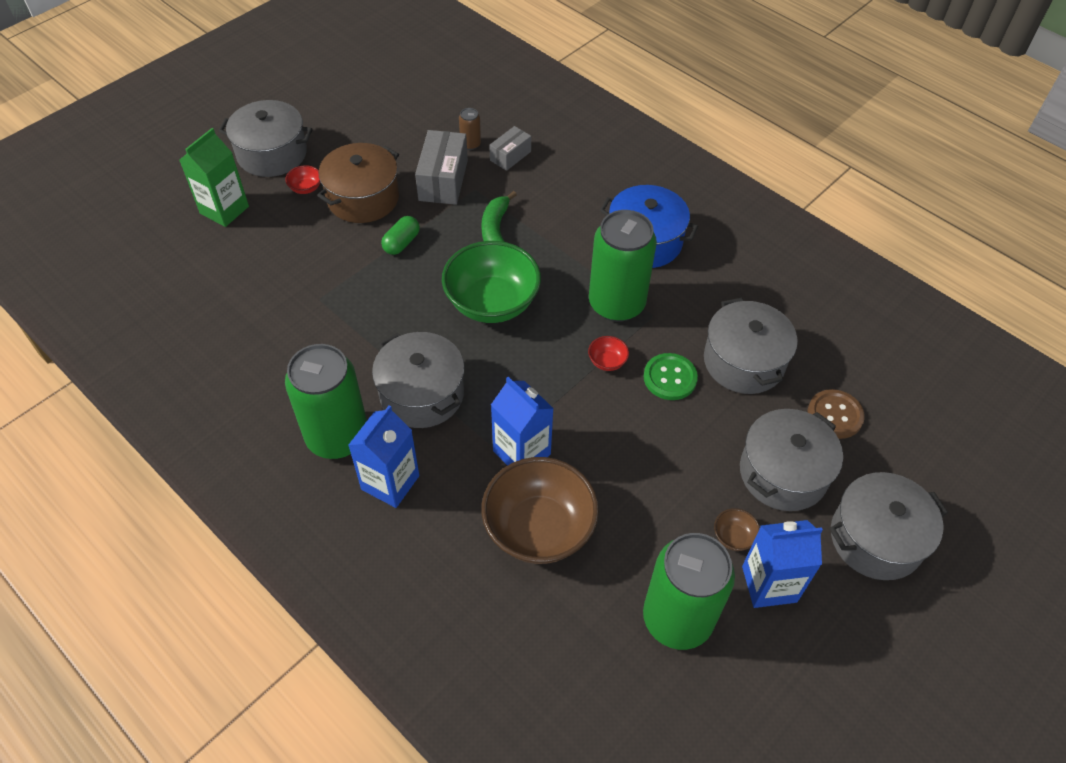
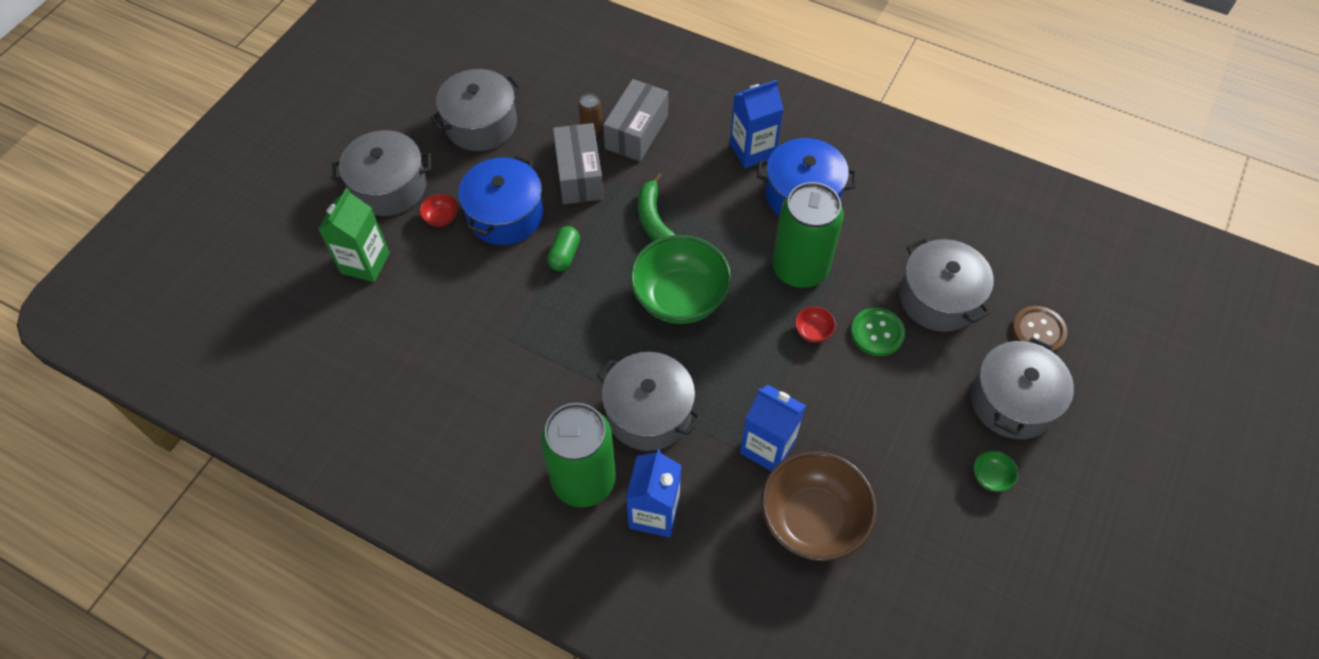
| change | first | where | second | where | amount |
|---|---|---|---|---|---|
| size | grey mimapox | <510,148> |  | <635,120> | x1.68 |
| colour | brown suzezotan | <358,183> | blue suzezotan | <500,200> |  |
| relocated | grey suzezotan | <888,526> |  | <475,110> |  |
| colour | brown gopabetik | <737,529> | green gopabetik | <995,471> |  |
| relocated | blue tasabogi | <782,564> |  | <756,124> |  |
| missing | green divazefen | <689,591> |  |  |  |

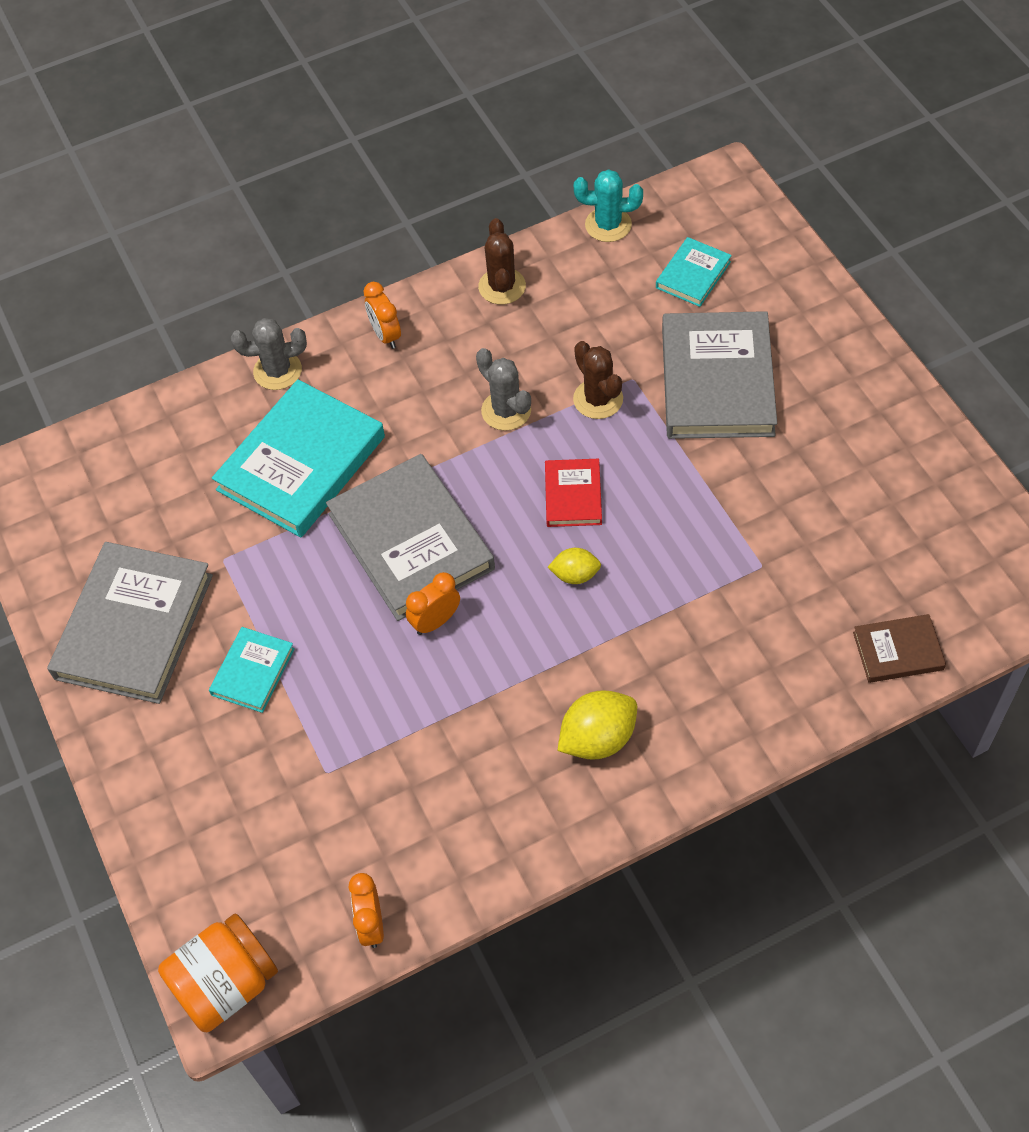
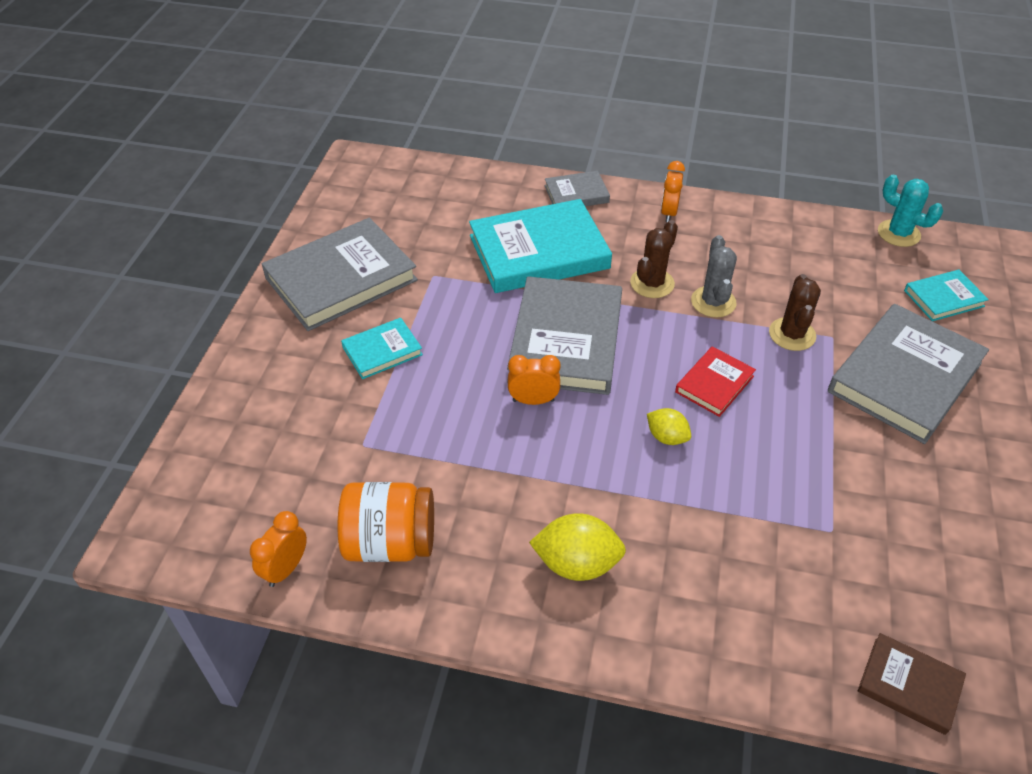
| change | first | where | second | where | amount |
|---|---|---|---|---|---|
| relocated | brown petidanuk | <502,261> |  | <654,259> |  |
| exchanged | grey petidanuk | <269,354> | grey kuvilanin | <577,188> |  |
| relocated | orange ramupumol | <218,972> |  | <385,522> |  |

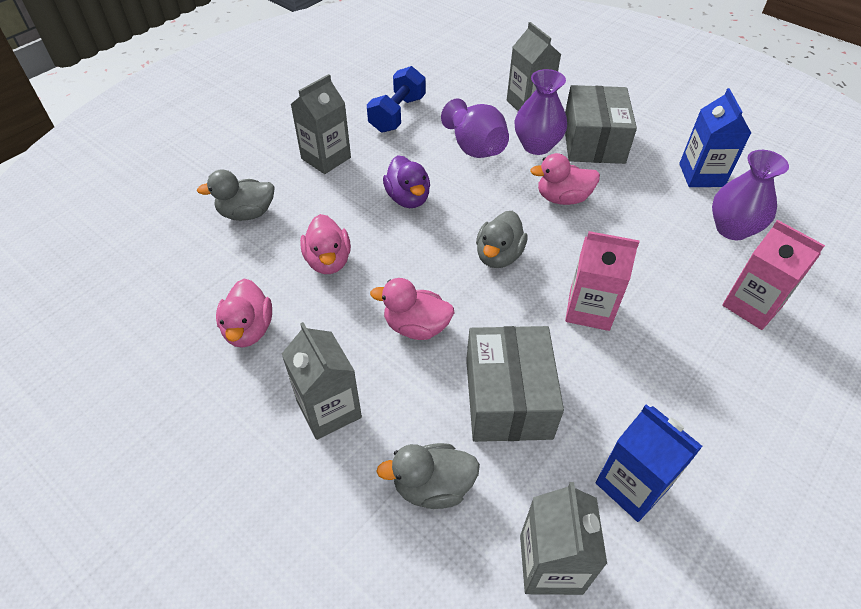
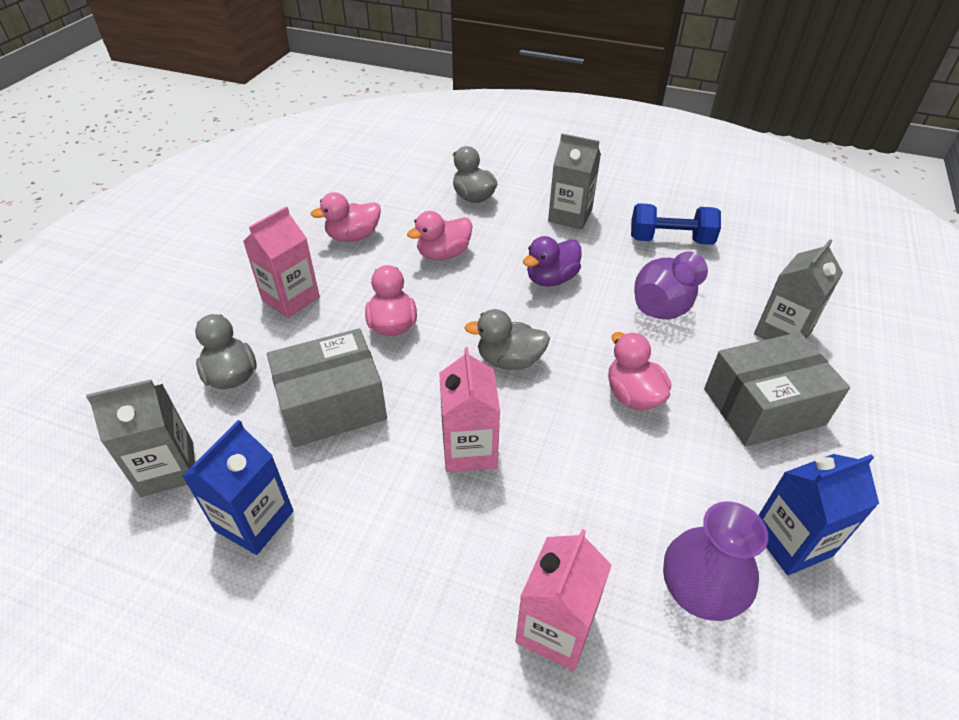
| change | first | where | second | where | amount |
|---|---|---|---|---|---|
| missing | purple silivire | <540,112> |  |  |  |
| colour | grey tasabogi | <322,381> | pink tasabogi | <281,262> |  |

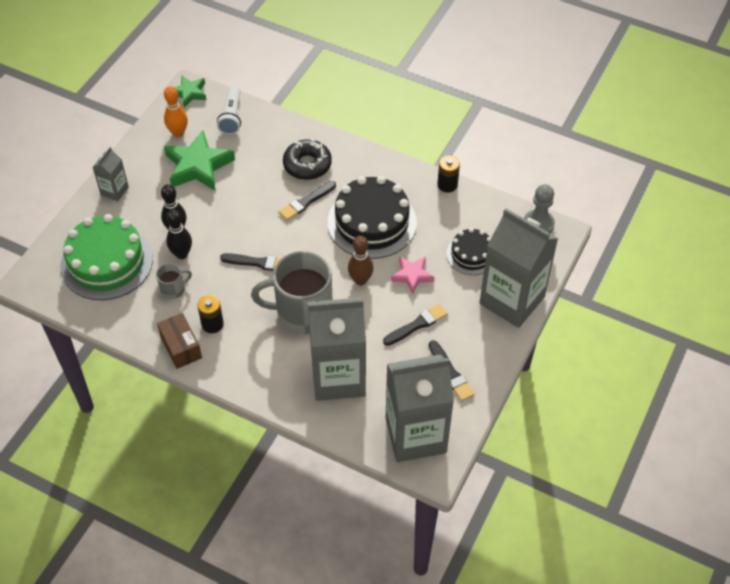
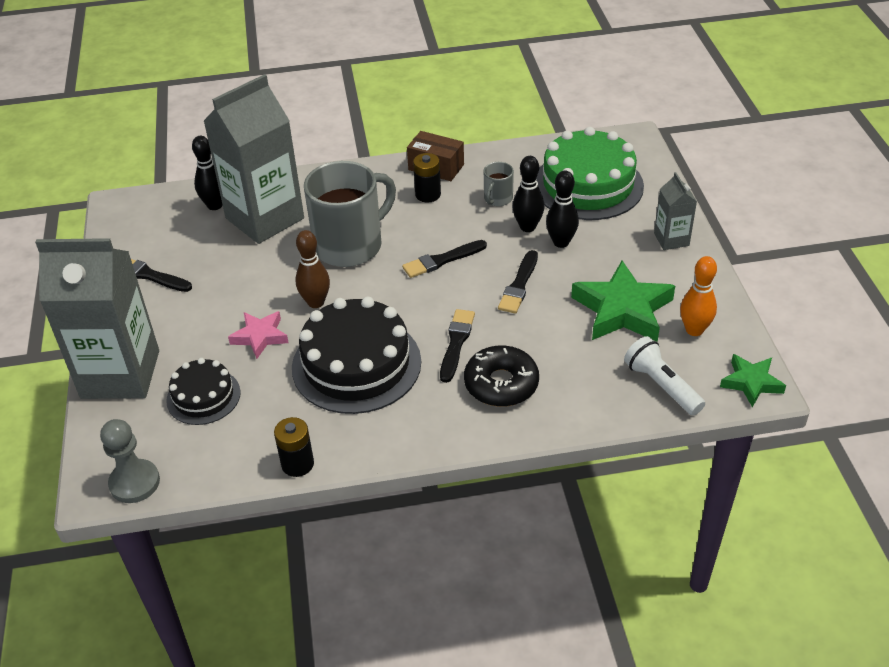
| change | first | where | second | where | amount |
|---|---|---|---|---|---|
| relocated | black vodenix | <415,325> |  | <518,282> |  |
| missing | grey tasabogi | <420,408> |  |  |  |
| appeared |  |  | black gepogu | <207,173> |  |

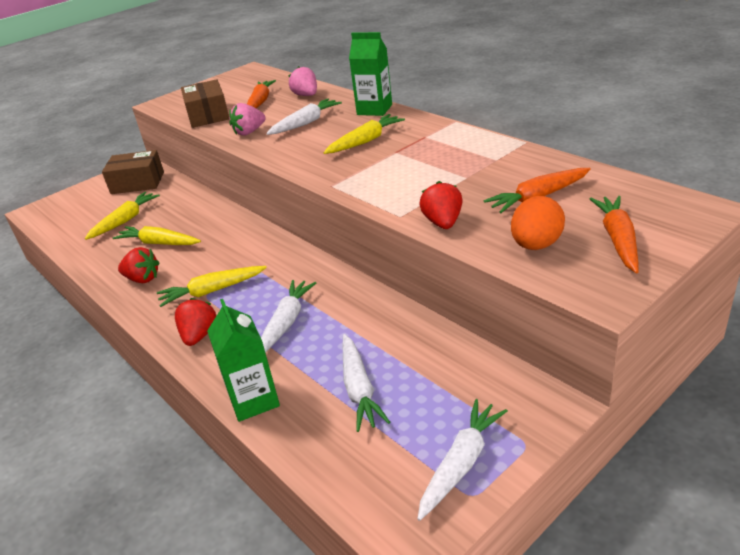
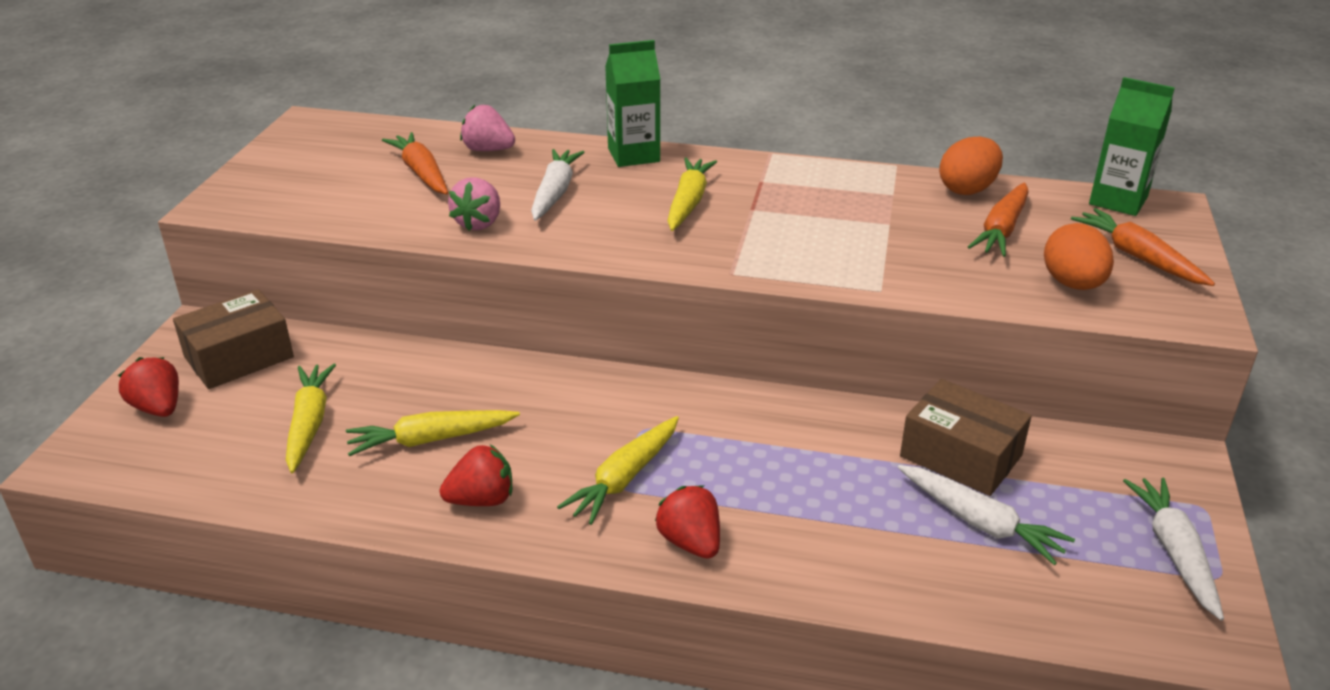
| change | first | where | second | where | amount |
|---|---|---|---|---|---|
| relocated | brown mimapox | <205,103> |  | <966,437> |  |
| relocated | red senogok | <441,205> |  | <148,387> |  |
| missing | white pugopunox | <288,316> |  |  |  |
| relocated | green tasabogi | <243,360> |  | <1132,146> |  |
| appeared |  |  | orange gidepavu | <971,166> |  |

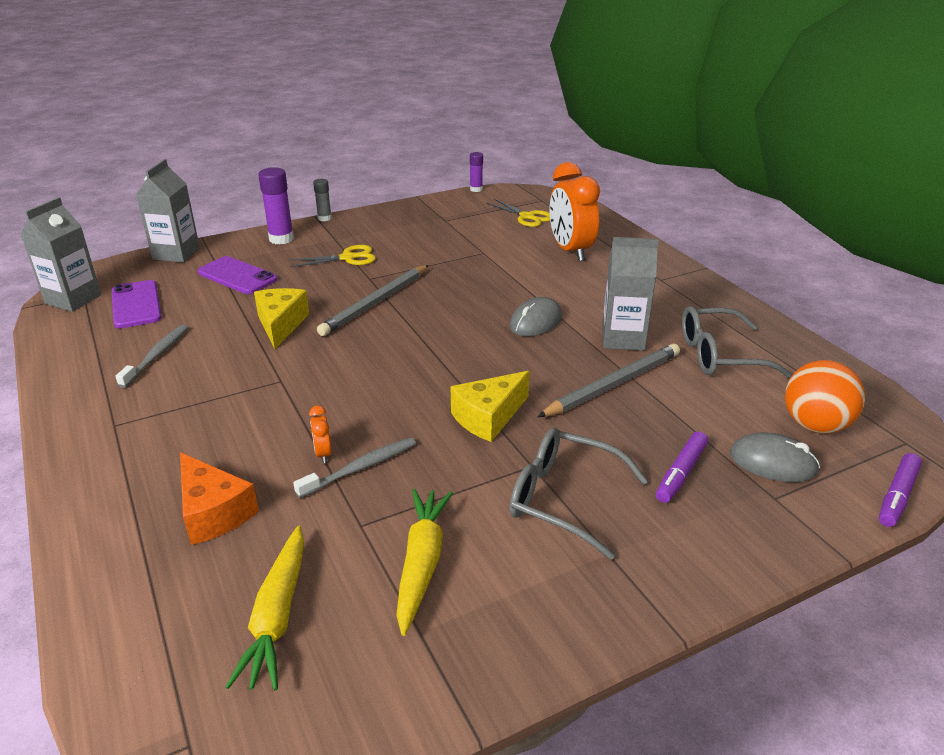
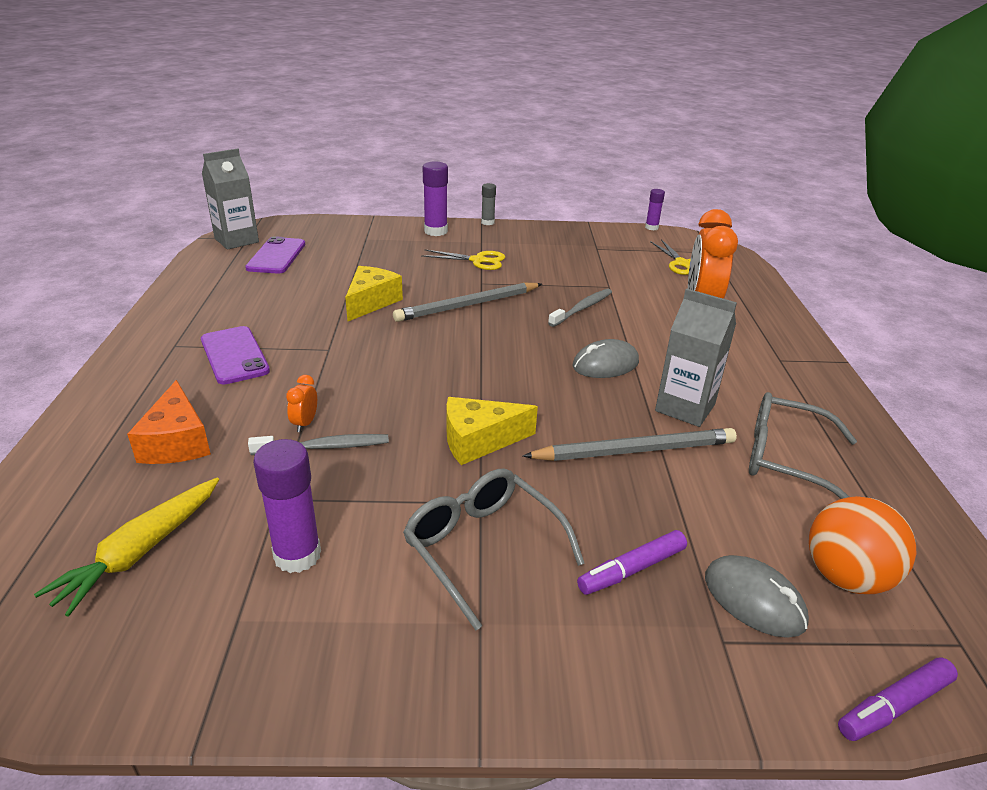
| change | first | where | second | where | amount |
|---|---|---|---|---|---|
| missing | grey tasabogi | <168,211> |  |  |  |
| relocated | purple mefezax | <237,275> |  | <235,355> |  |
| relocated | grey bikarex | <151,356> |  | <580,308> |  |
| exchanged | yellow pugopunox | <424,562> | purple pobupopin | <287,506> |  |

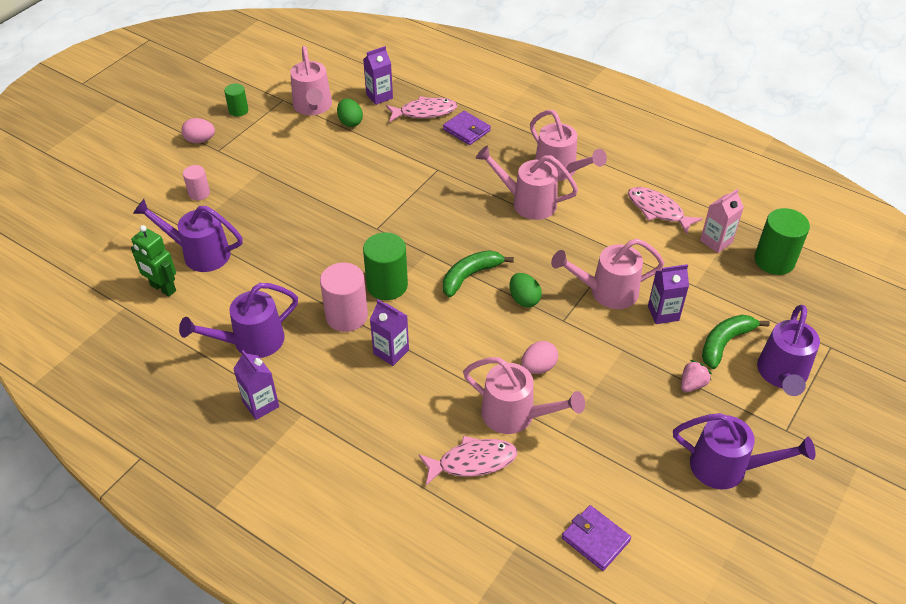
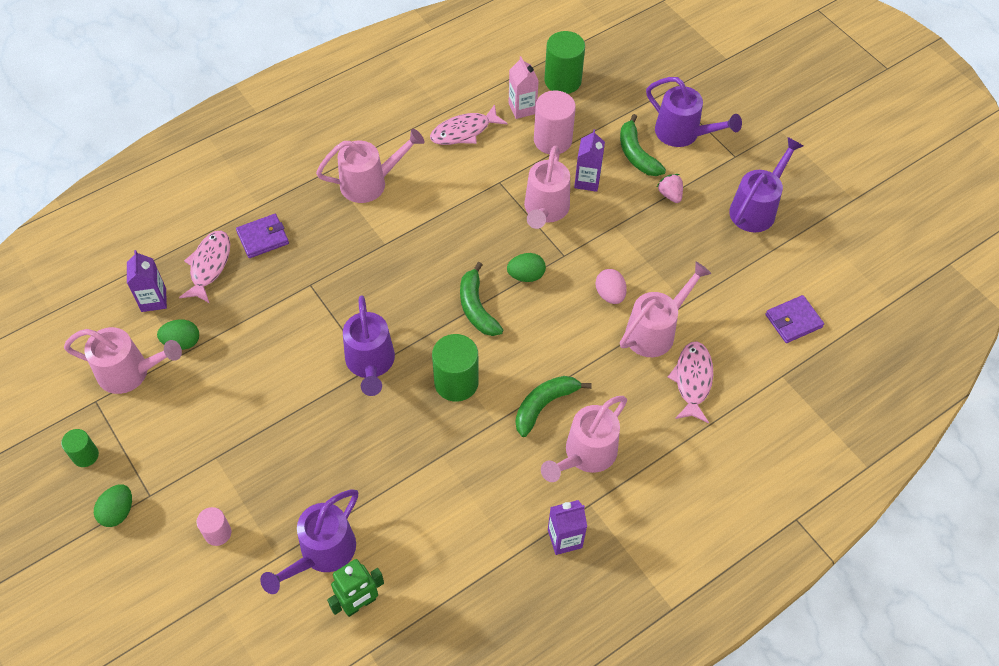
| change | first | where | second | where | amount |
|---|---|---|---|---|---|
| colour | pink gidepavu | <198,130> | green gidepavu | <113,505> |  |
| relocated | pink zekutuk | <527,182> |  | <584,439> |  |
| relocated | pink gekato | <344,297> |  | <555,122> |  |
| relocated | purple zekutuk | <238,320> |  | <369,345> |  |
| exchanged | purple tasabogi | <389,332> | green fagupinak | <554,406> |  |

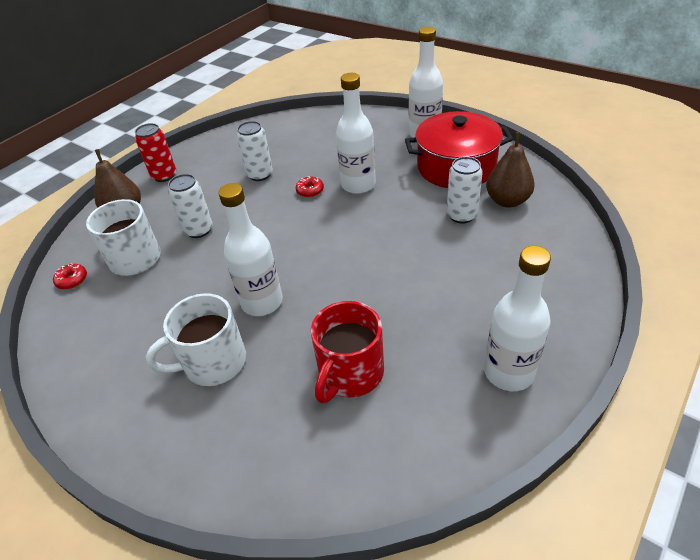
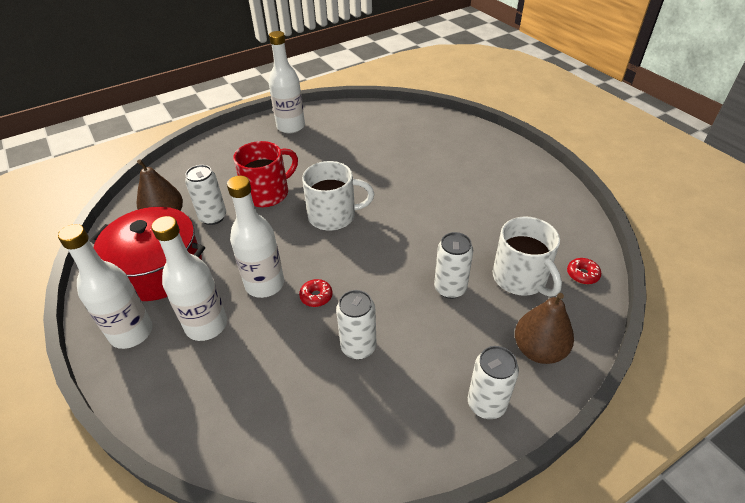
| change | first | where | second | where | amount |
|---|---|---|---|---|---|
| colour | red divazefen | <155,152> | white divazefen | <493,382> |  |
| relocated | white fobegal | <250,249> |  | <189,278> |  |
| relocated | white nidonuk | <196,339> |  | <338,196> |  |
| relocated | red nidonuk | <347,352> |  | <265,174> |  |

